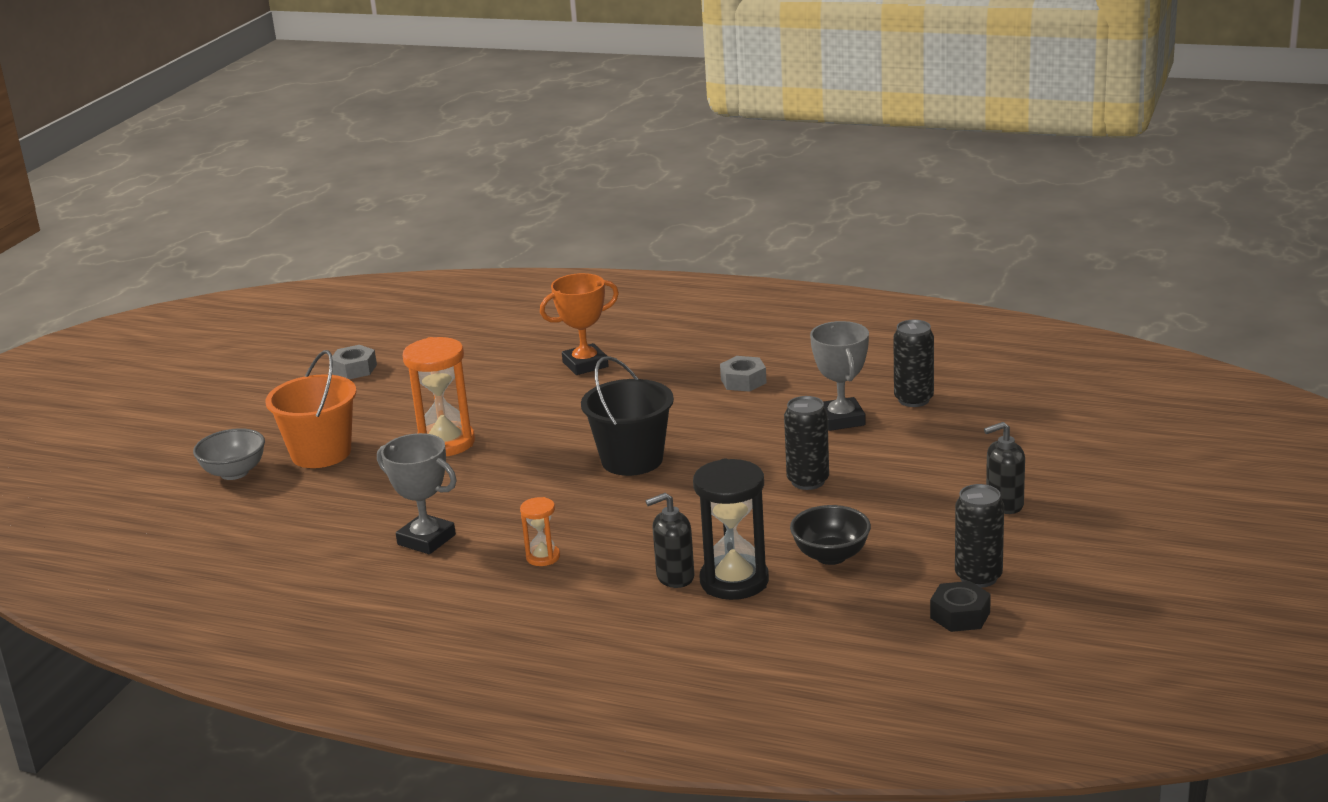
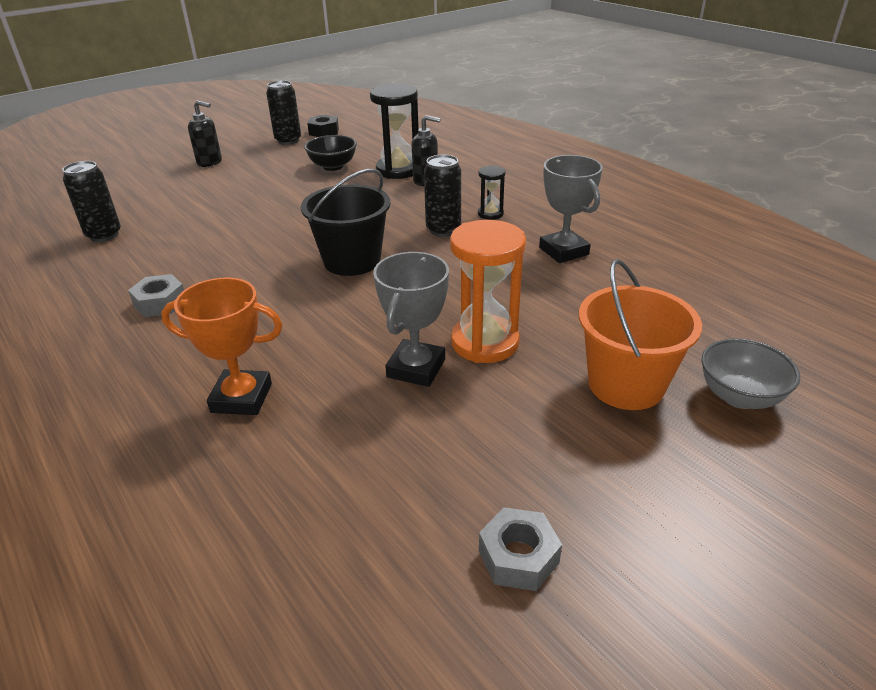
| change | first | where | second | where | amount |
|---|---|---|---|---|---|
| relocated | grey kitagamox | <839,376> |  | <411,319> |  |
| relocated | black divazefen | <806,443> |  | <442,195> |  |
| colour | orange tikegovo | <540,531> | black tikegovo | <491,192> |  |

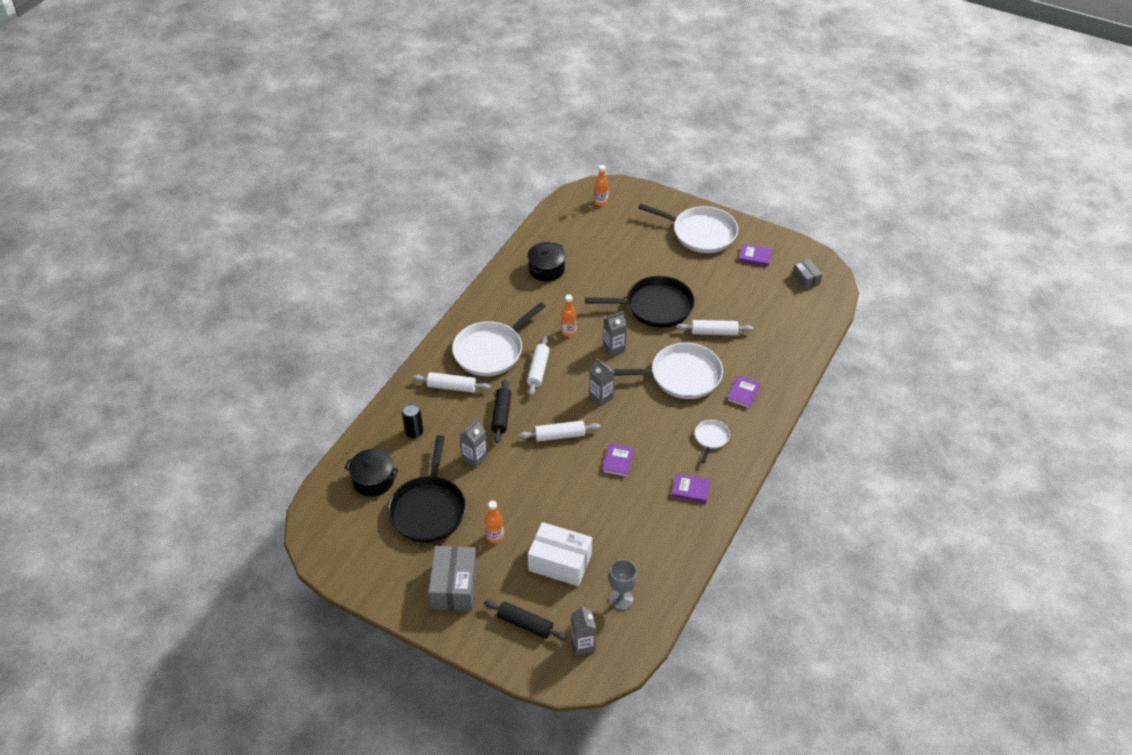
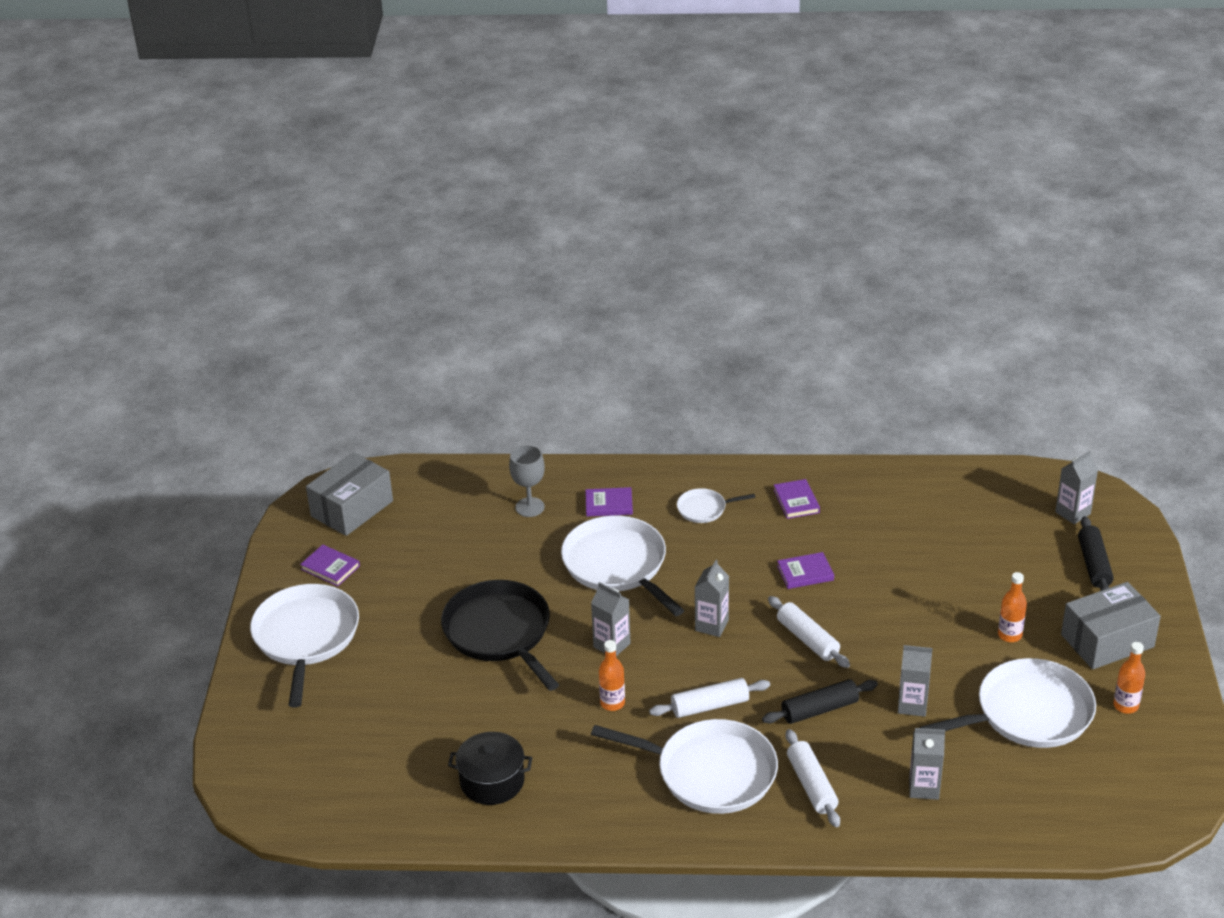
| change | first | where | second | where | amount |
|---|---|---|---|---|---|
| relocated | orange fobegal | <601,185> |  | <1129,678> |  |
| spun | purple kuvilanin | <755,255> |  | <330,565> | 45 degrees counterclockwise |
| size | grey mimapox | <807,274> |  | <349,494> | x1.84 |
| missing | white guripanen | <715,327> |  |  |  |
| exchanged | black divazefen | <412,421> | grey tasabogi | <927,764> |  |
| colour | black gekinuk | <427,489> | white gekinuk | <1008,703> |  |
| missing | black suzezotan | <371,473> |  |  |  |
| missing | white mimapox | <560,554> |  |  |  |
| relocated | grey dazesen | <623,584> |  | <527,481> |  |

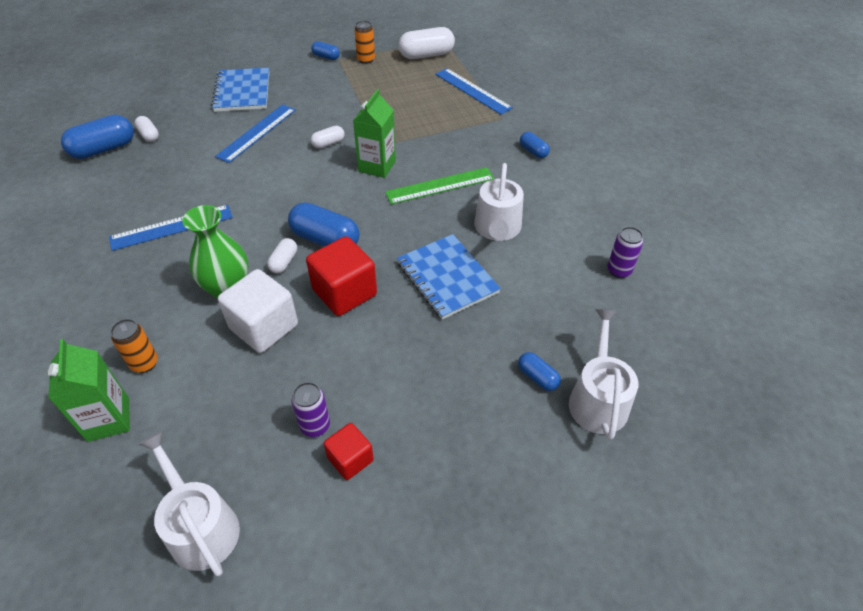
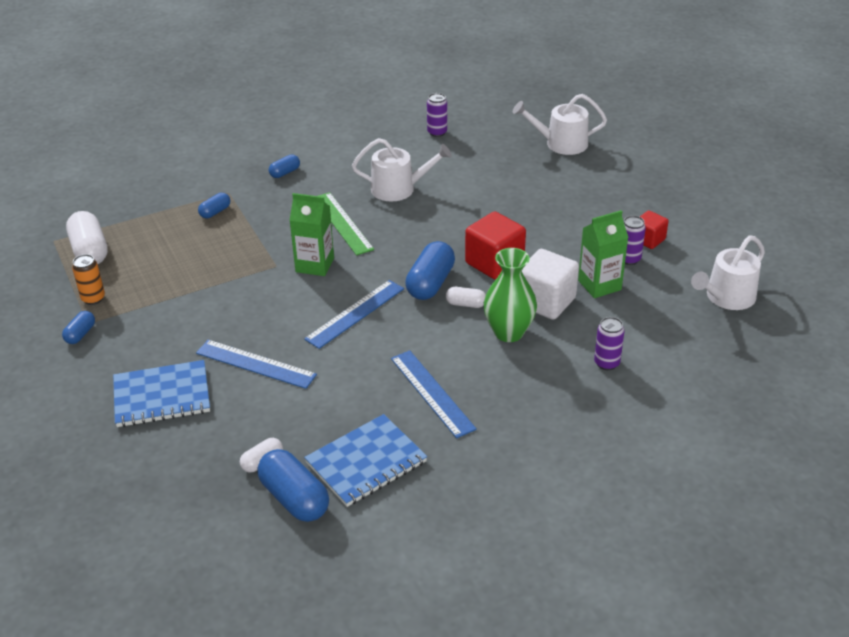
| change | first | where | second | where | amount |
|---|---|---|---|---|---|
| relocated | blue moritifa | <474,91> |  | <354,314> |  |
| missing | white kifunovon | <327,137> |  |  |  |
| relocated | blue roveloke | <449,276> |  | <366,460> |  |
| colour | orange divazefen | <134,346> | purple divazefen | <609,343> |  |
| relocated | green tasabogi | <89,390> |  | <603,254> |  |
| relocated | blue kifunovon | <539,371> |  | <214,205> |  |

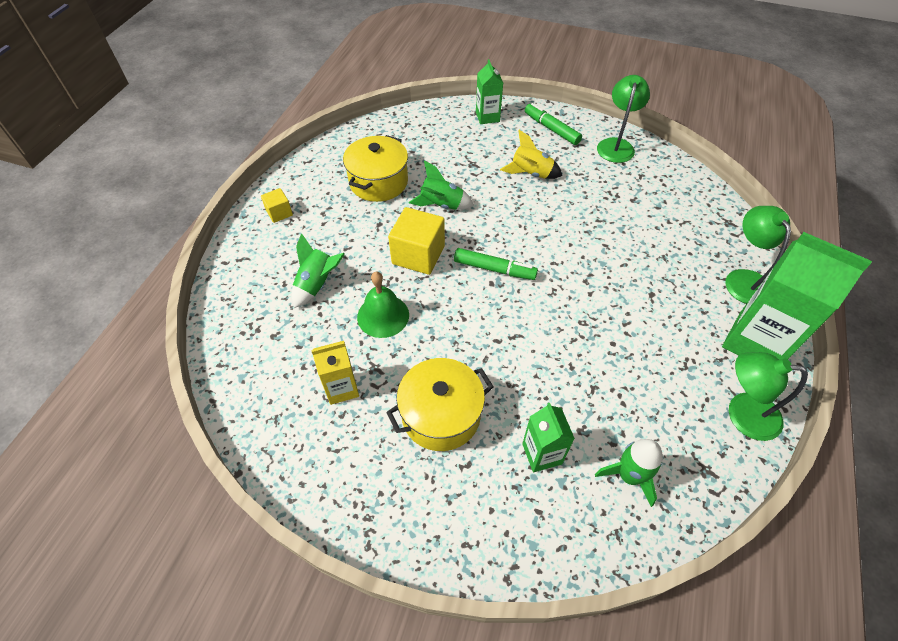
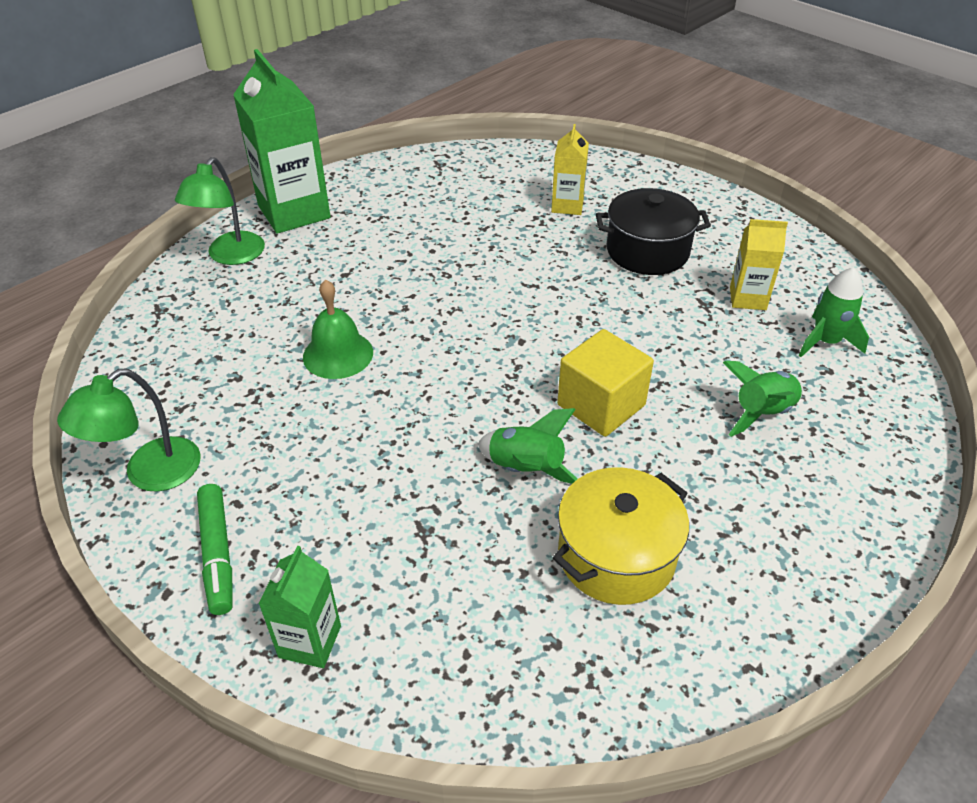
| change | first | where | second | where | amount |
|---|---|---|---|---|---|
| missing | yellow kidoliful | <531,154> |  |  |  |
| missing | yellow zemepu | <277,205> |  |  |  |
| missing | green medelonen | <496,264> |  |  |  |
| relocated | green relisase | <383,304> |  | <338,329> |  |
| missing | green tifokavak | <768,396> |  |  |  |
| colour | yellow suzezotan | <440,404> | black suzezotan | <653,231> |  |
| colour | green tasabogi | <548,438> | yellow tasabogi | <570,169> |  |
| relocated | green kidoliful | <629,473> |  | <834,312> |  |

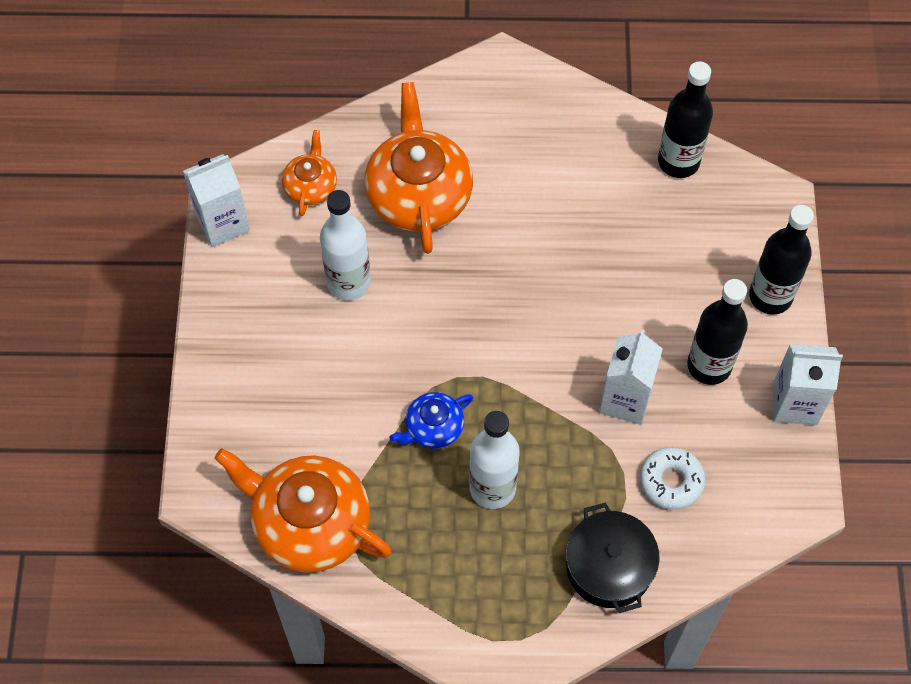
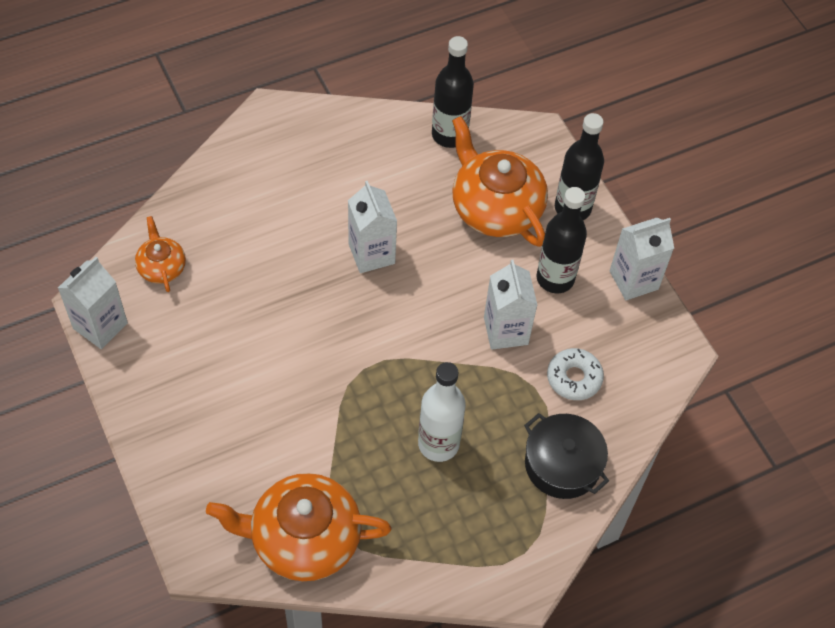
| change | first | where | second | where | amount |
|---|---|---|---|---|---|
| relocated | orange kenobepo | <418,168> |  | <500,181> |  |
| missing | white fobegal | <345,245> |  |  |  |
| missing | blue kenobepo | <431,420> |  |  |  |
| appeared |  |  | white tasabogi | <372,227> |  |

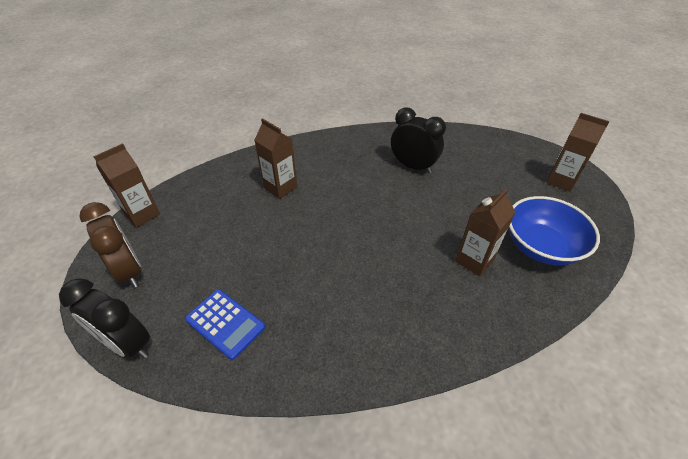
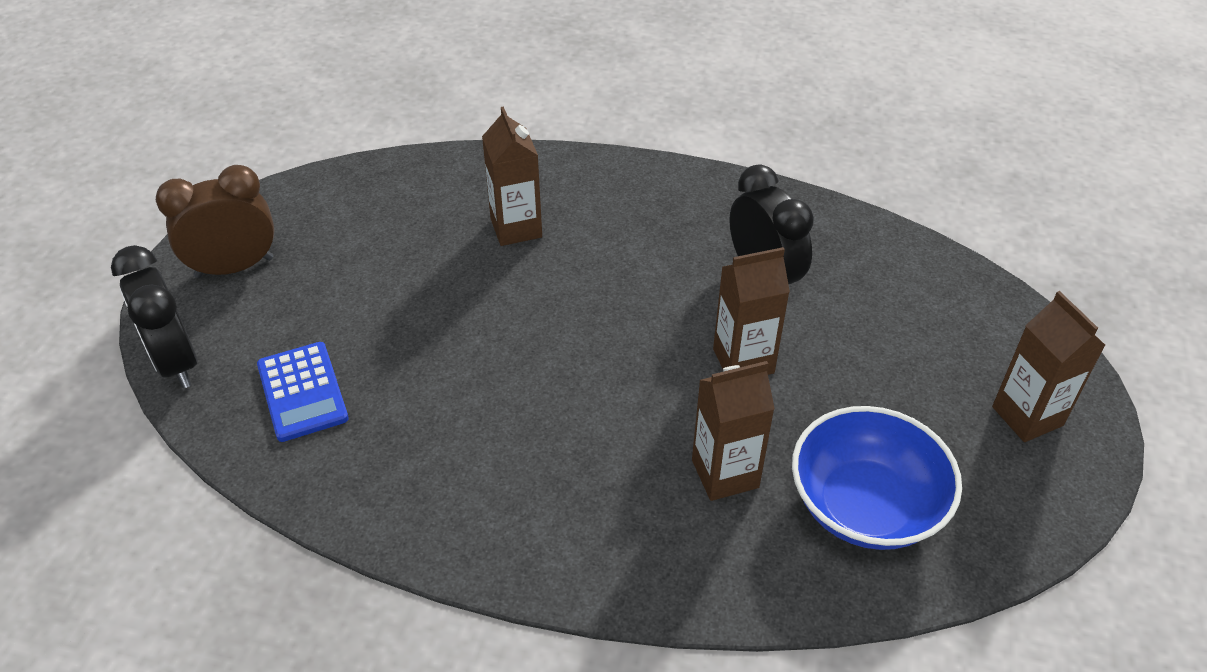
| change | first | where | second | where | amount |
|---|---|---|---|---|---|
| relocated | brown tasabogi | <126,185> |  | <751,311> |  |
| spun | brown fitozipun | <110,244> |  | <215,221> | 105 degrees counterclockwise |

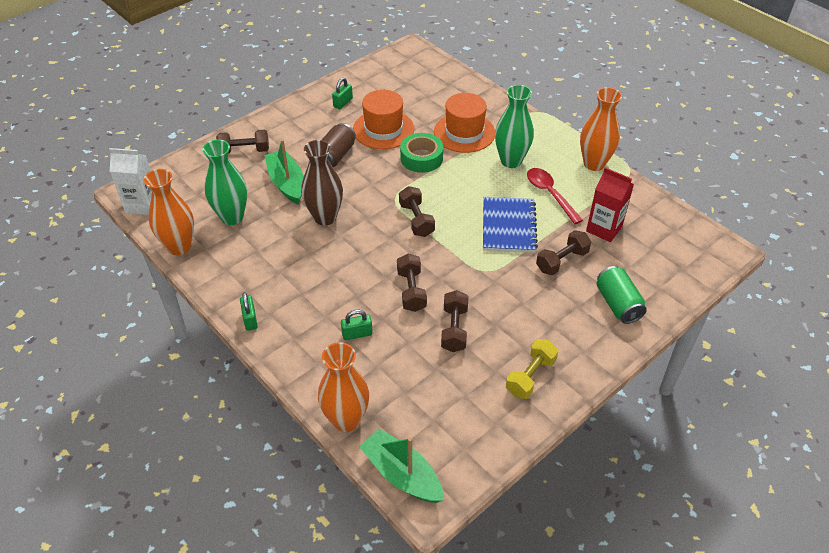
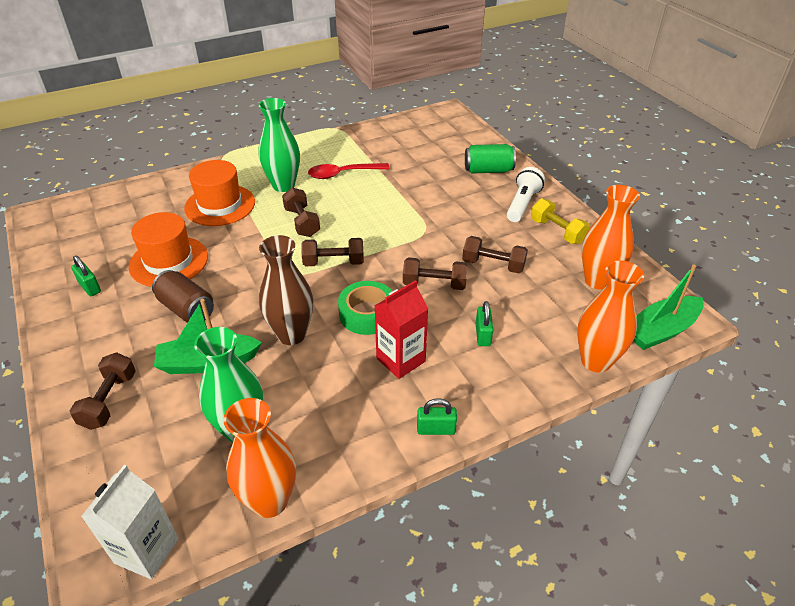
| change | first | where | second | where | amount |
|---|---|---|---|---|---|
| relocated | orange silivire | <601,129> |  | <610,237> |  |
| relocated | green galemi | <421,153> |  | <365,308> |  |
| relocated | red tasabogi | <610,204> |  | <401,329> |  |
| missing | blue roveloke | <510,225> |  |  |  |
| relocated | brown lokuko | <563,252> |  | <301,212> |  |
| appeared |  |  | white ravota | <526,194> |  |

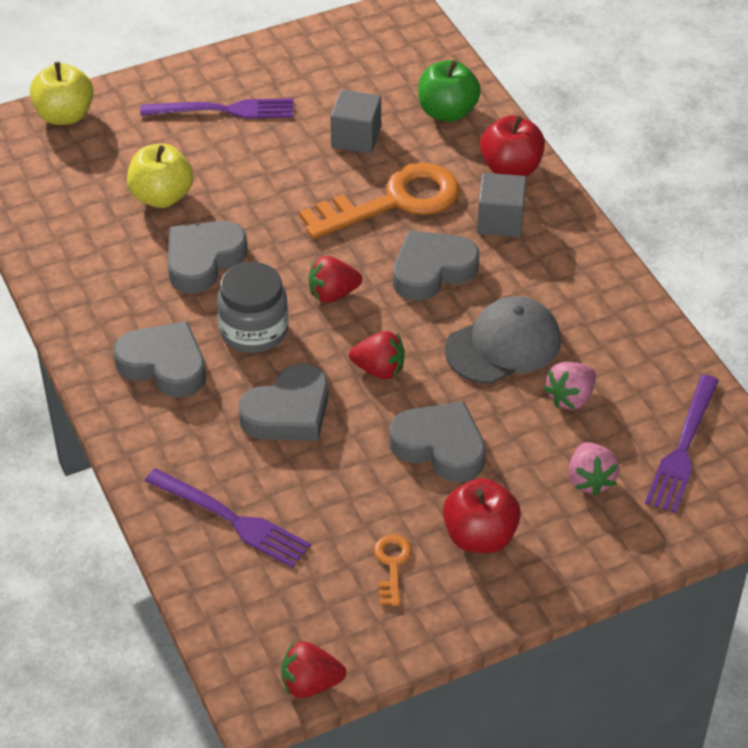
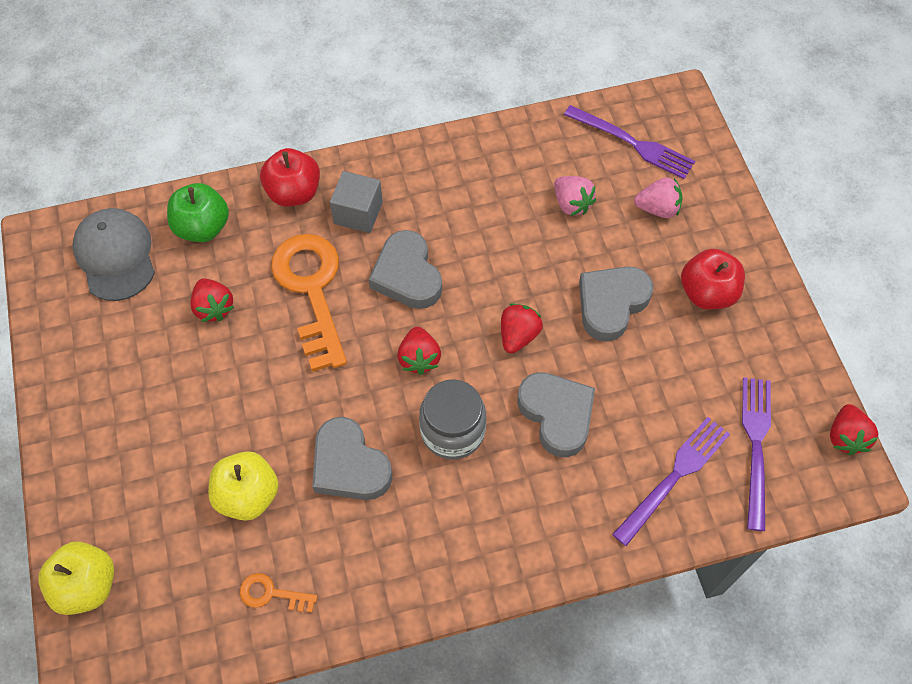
| change | first | where | second | where | amount |
|---|---|---|---|---|---|
| exchanged | grey zemepu | <356,122> | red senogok | <212,300> |  |
| relocated | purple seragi | <216,108> |  | <756,454> |  |
| relocated | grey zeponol | <503,340> |  | <113,254> |  |
| missing | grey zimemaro | <160,359> |  |  |  |
| relocated | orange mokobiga | <393,570> |  | <278,592> |  |

